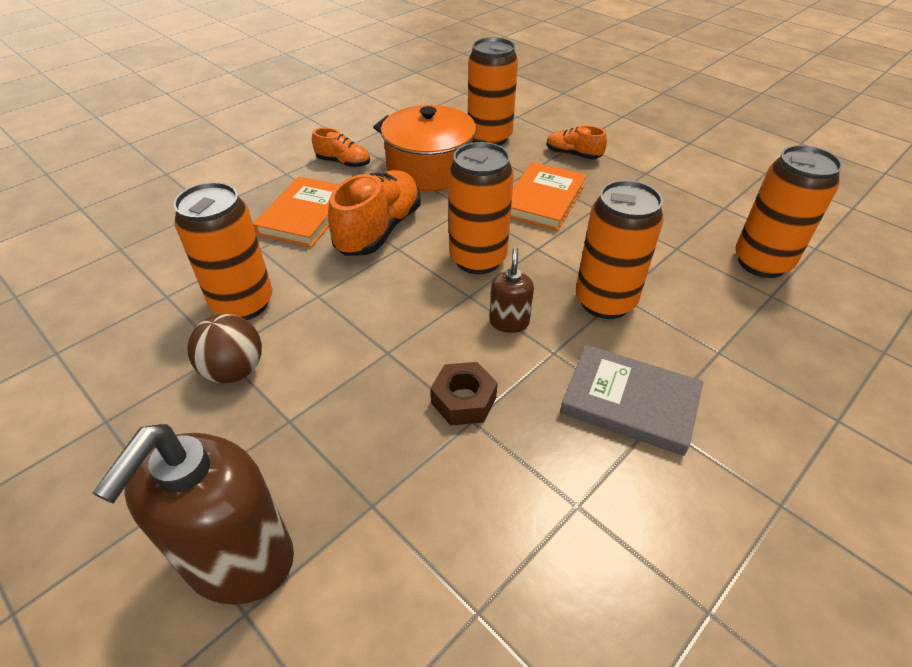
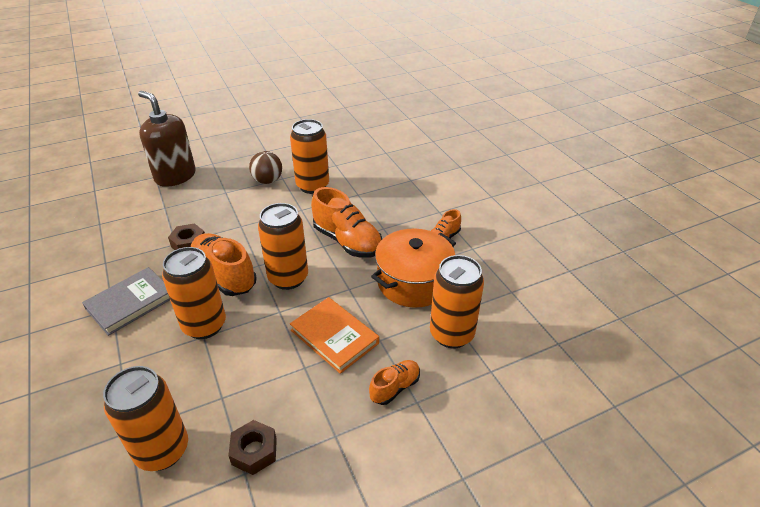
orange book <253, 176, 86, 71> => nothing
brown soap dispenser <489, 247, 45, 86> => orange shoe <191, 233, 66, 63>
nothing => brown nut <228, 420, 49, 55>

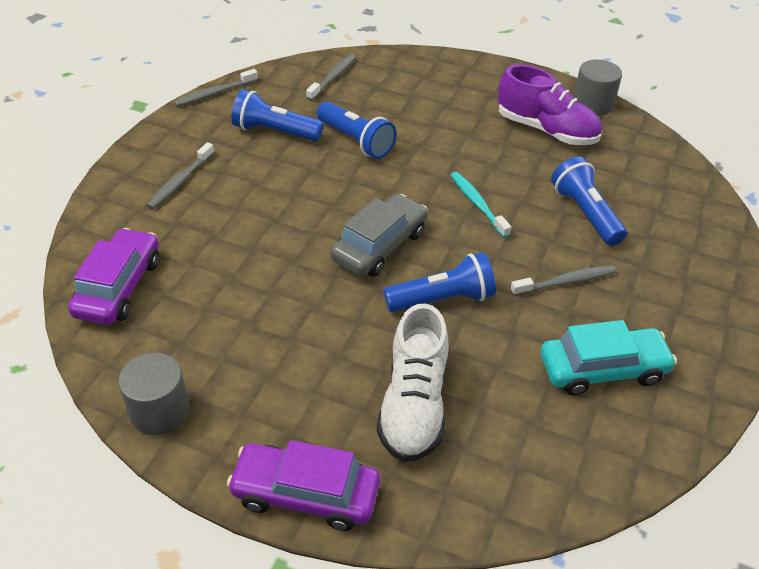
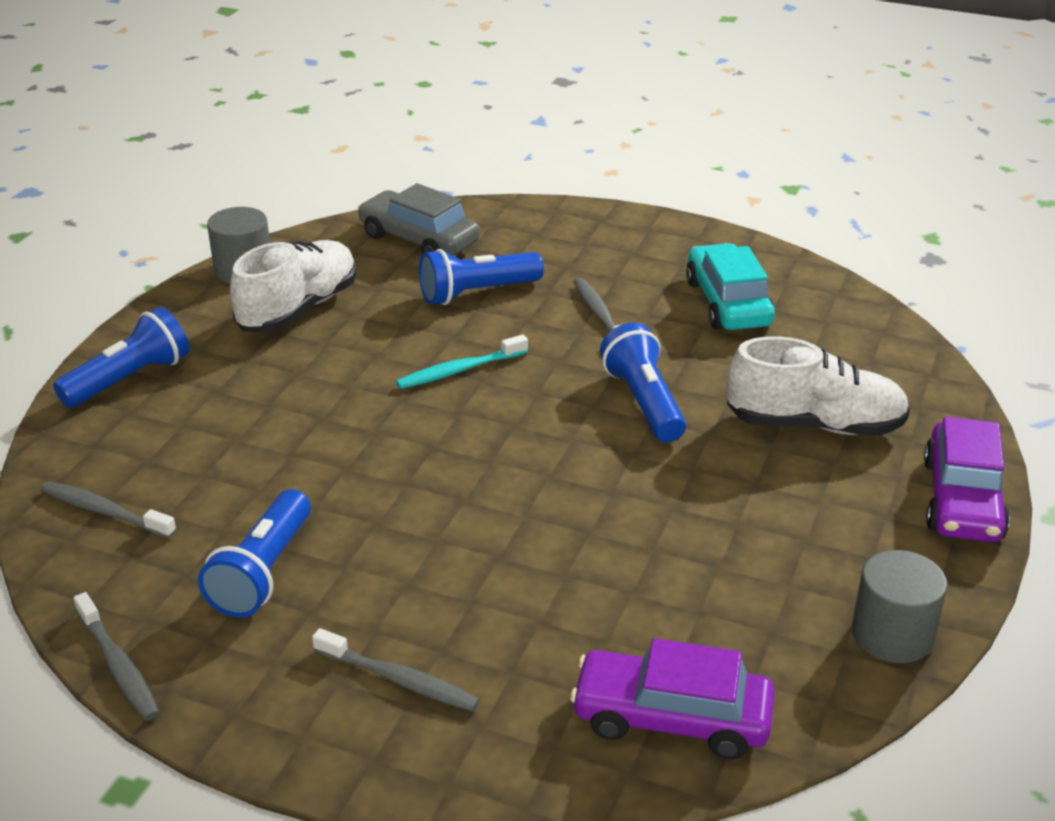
blue flashlight <317, 101, 80, 58> => blue flashlight <53, 307, 136, 101>, relocated
grey car <330, 194, 98, 83> => grey car <358, 183, 122, 73>, relocated
purple shoe <498, 64, 104, 81> => white shoe <230, 240, 127, 93>

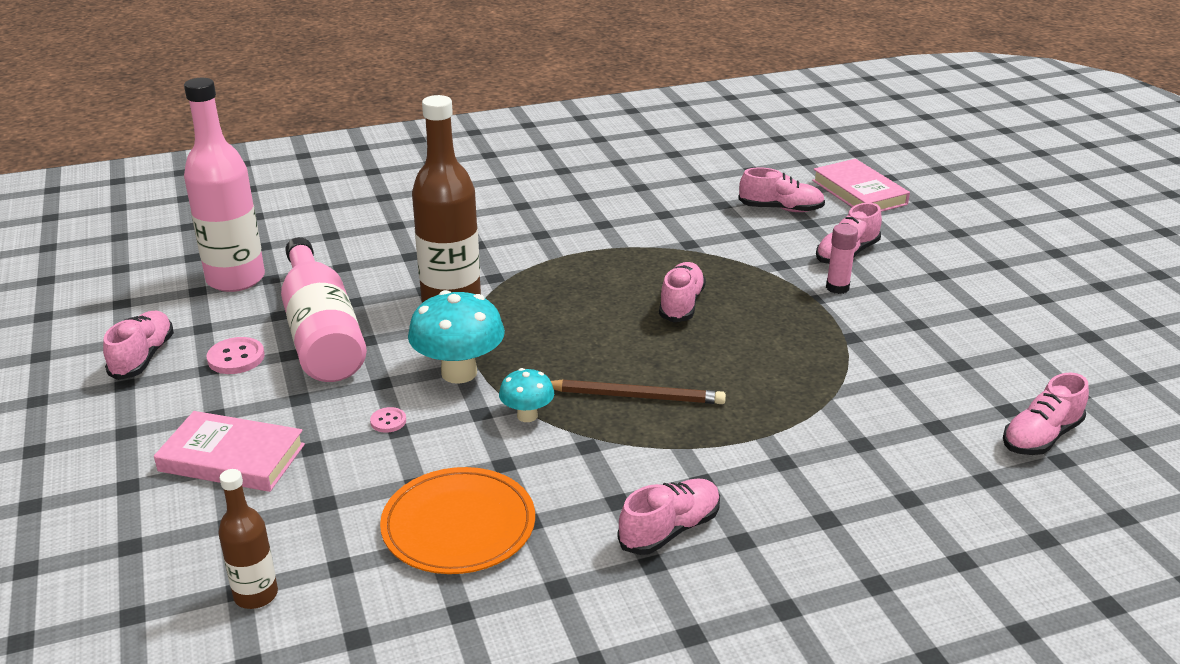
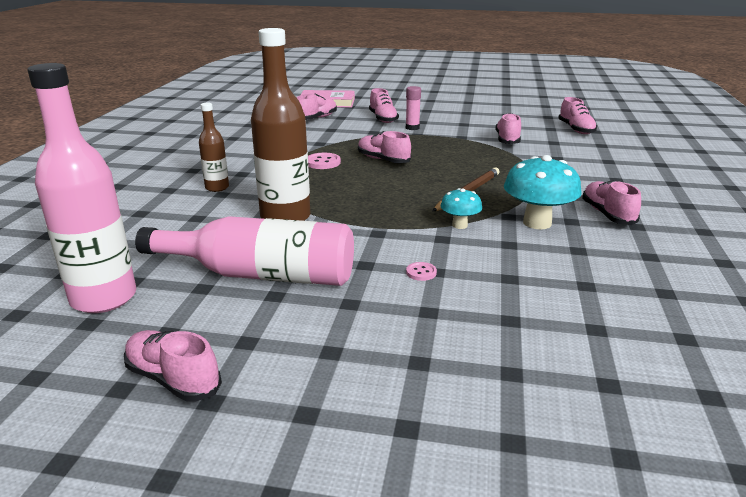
pink book <154, 411, 151, 81> => nothing
pink button <207, 337, 58, 37> => pink button <308, 153, 33, 16>, relocated
brown bottle <218, 469, 60, 140> => brown bottle <199, 103, 30, 89>, relocated
orange plate <380, 467, 155, 107> => nothing
turquoise mushroom <408, 290, 97, 94> => turquoise mushroom <504, 155, 78, 74>, relocated
nothing => pink shoe <496, 113, 25, 31>

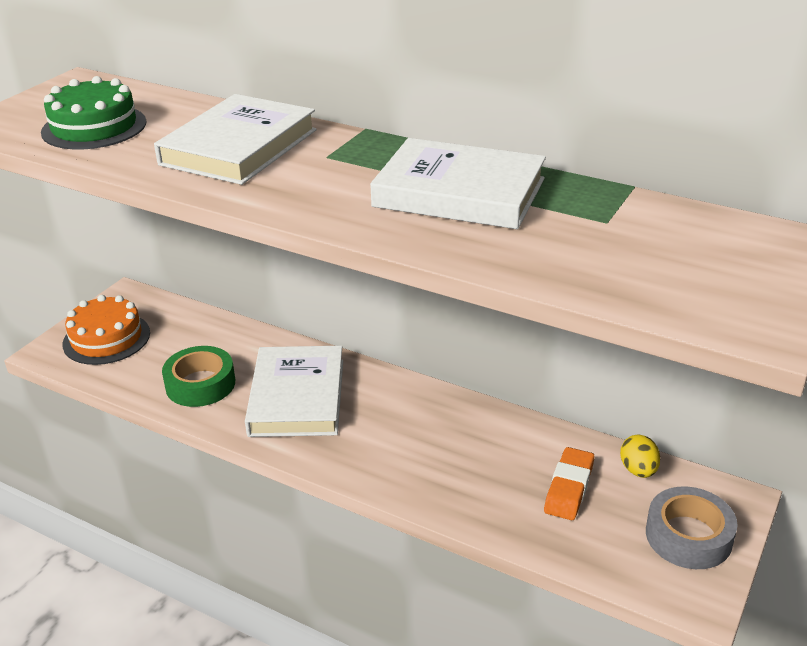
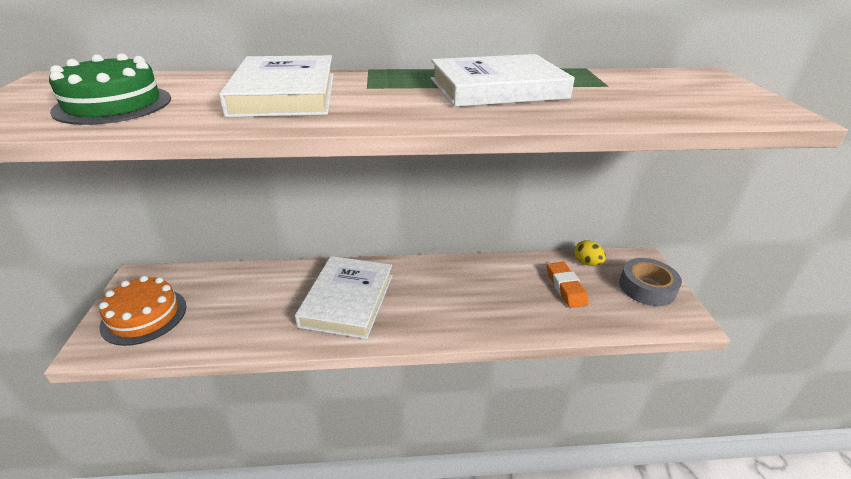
green tape <162, 346, 73, 61> => nothing
white book <245, 346, 98, 91> => white book <295, 256, 97, 83>, 45 degrees clockwise

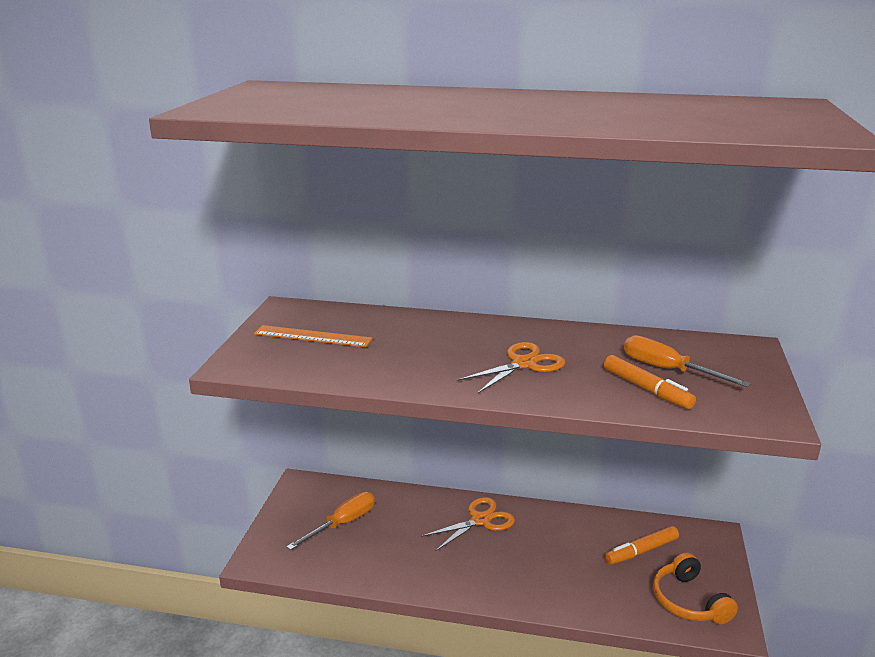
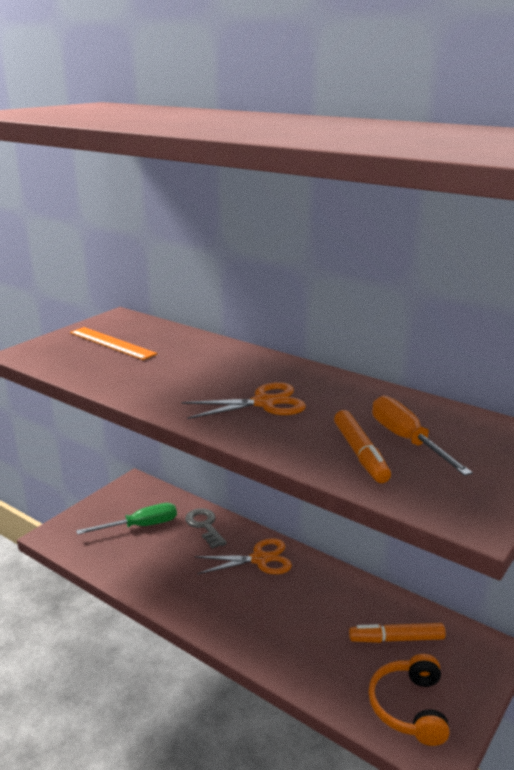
orange screwdriver <286, 492, 89, 58> => green screwdriver <76, 503, 101, 32>
nothing => grey key <185, 508, 42, 41>

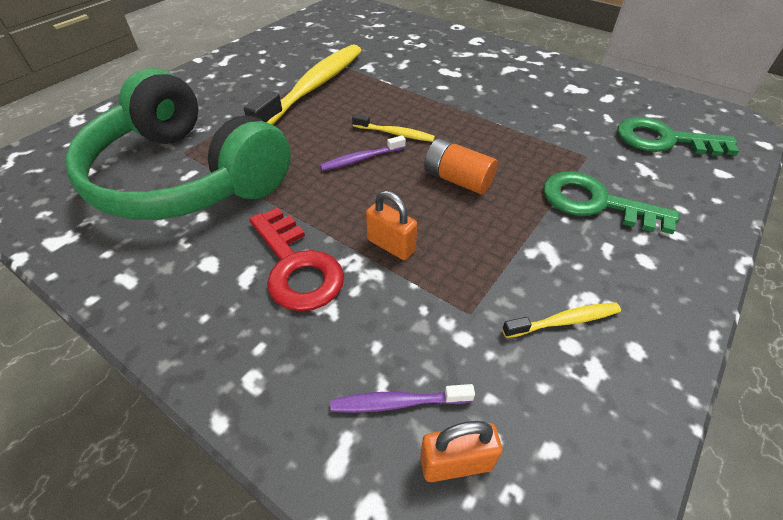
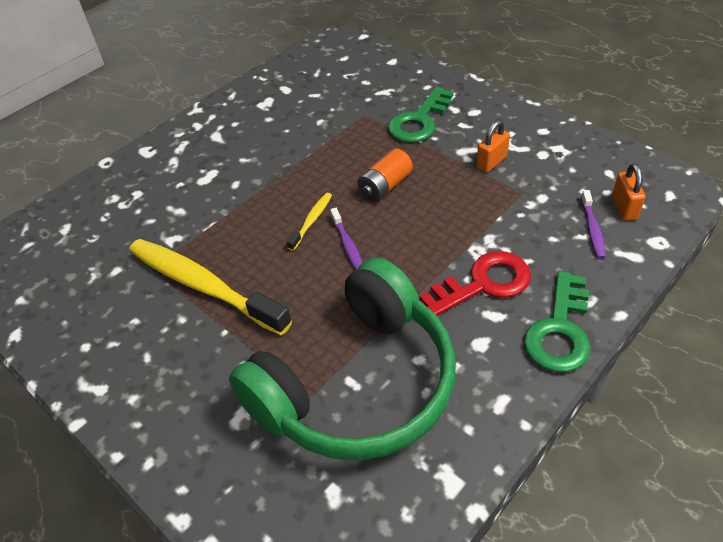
orange padlock <366, 190, 51, 70> => orange padlock <476, 120, 34, 52>, relocated
yellow toothbrush <502, 302, 119, 36> => nothing
green key <617, 117, 122, 39> => green key <524, 271, 67, 101>, relocated

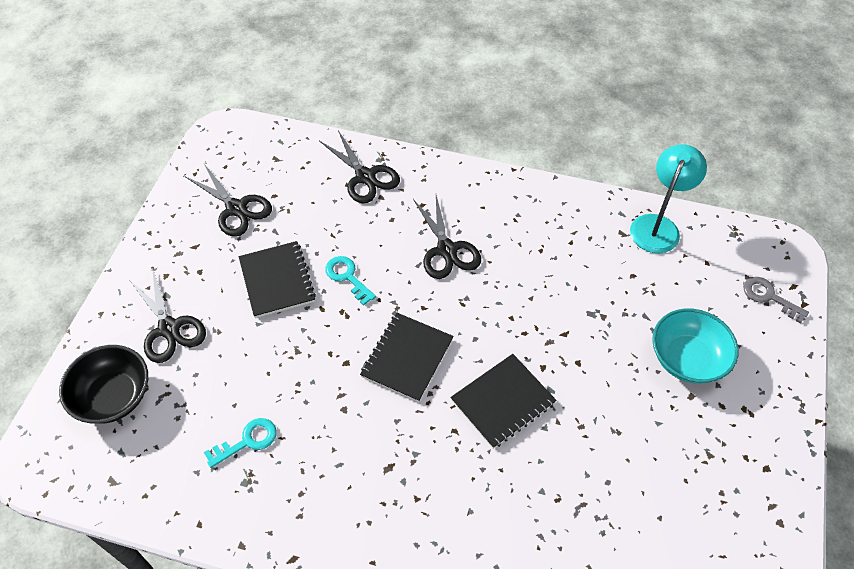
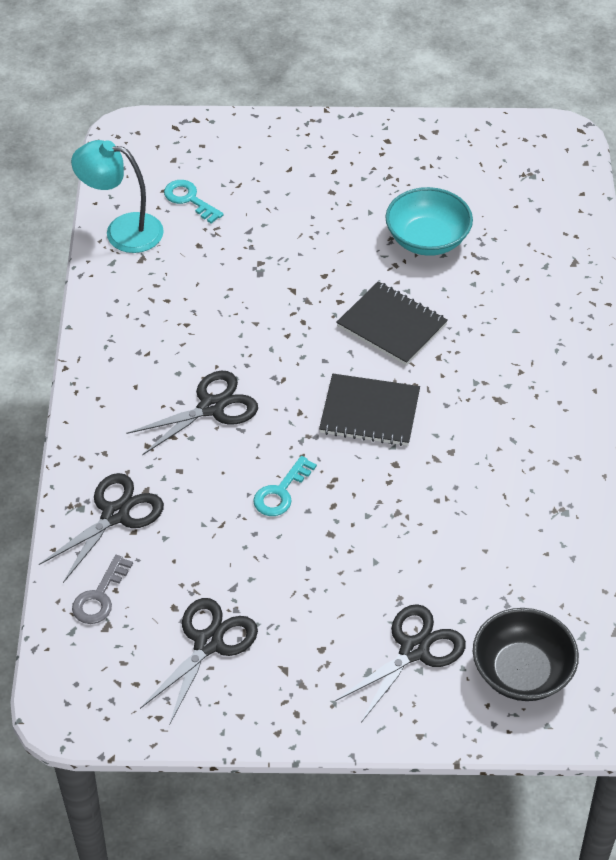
turquoise key <204, 418, 72, 50> => turquoise key <164, 180, 60, 44>, relocated
black notebook <239, 241, 77, 77> => nothing
turquoise bowl <652, 308, 87, 76> => turquoise bowl <385, 187, 88, 69>, relocated
grey key <743, 277, 66, 47> => grey key <72, 555, 61, 69>, relocated

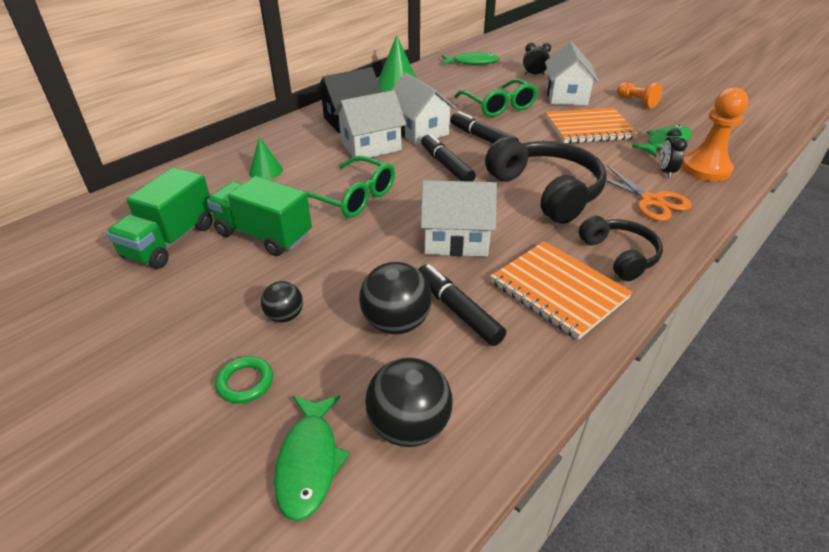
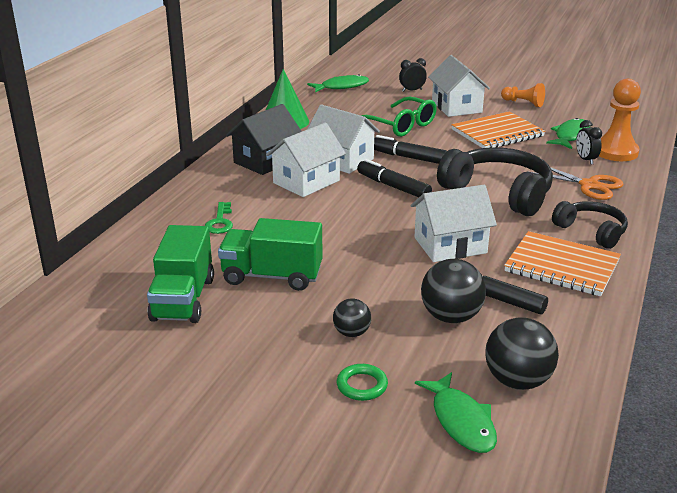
green cone <249, 137, 34, 43> => green key <205, 202, 28, 32>
green glasses <305, 156, 90, 62> => nothing

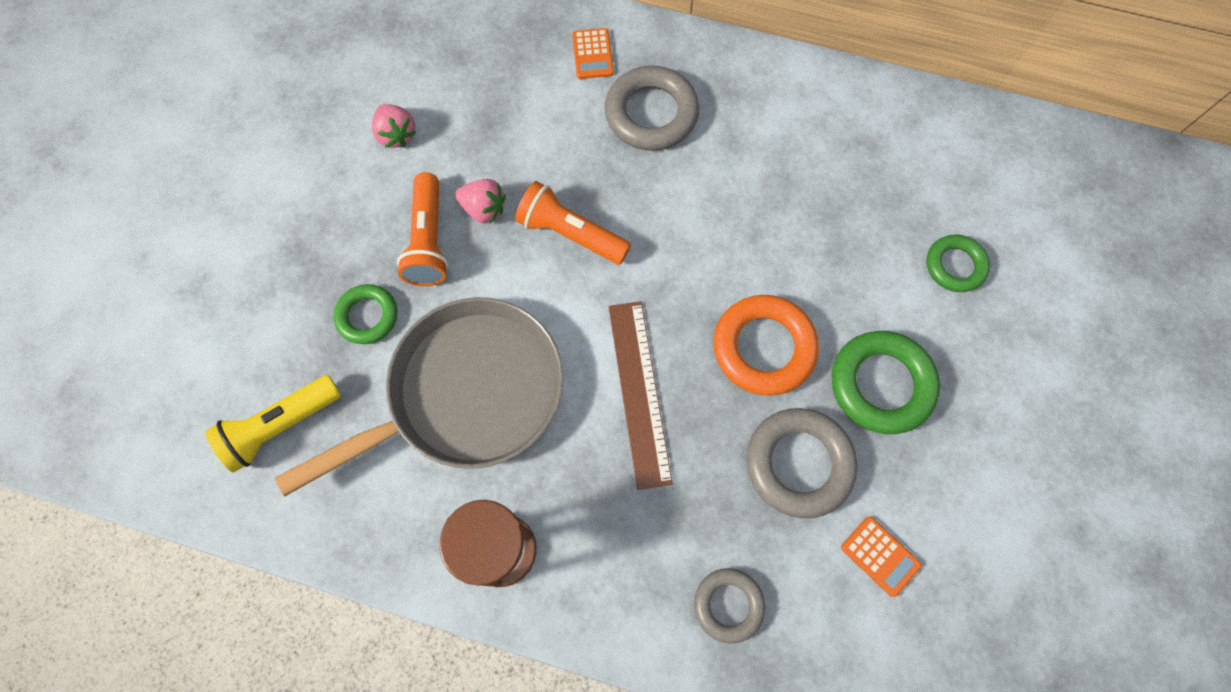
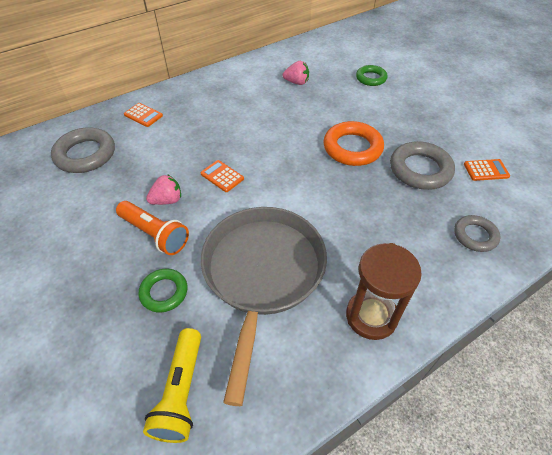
pink strawberry <372, 104, 44, 44> => pink strawberry <283, 61, 26, 24>, relocated
orange flashlight <515, 181, 116, 83> => orange calculator <200, 160, 44, 32>
grey ring <605, 66, 94, 85> => grey ring <51, 127, 64, 46>, relocated
brown ruler <609, 301, 64, 189> => nothing
green ring <832, 331, 108, 103> => nothing

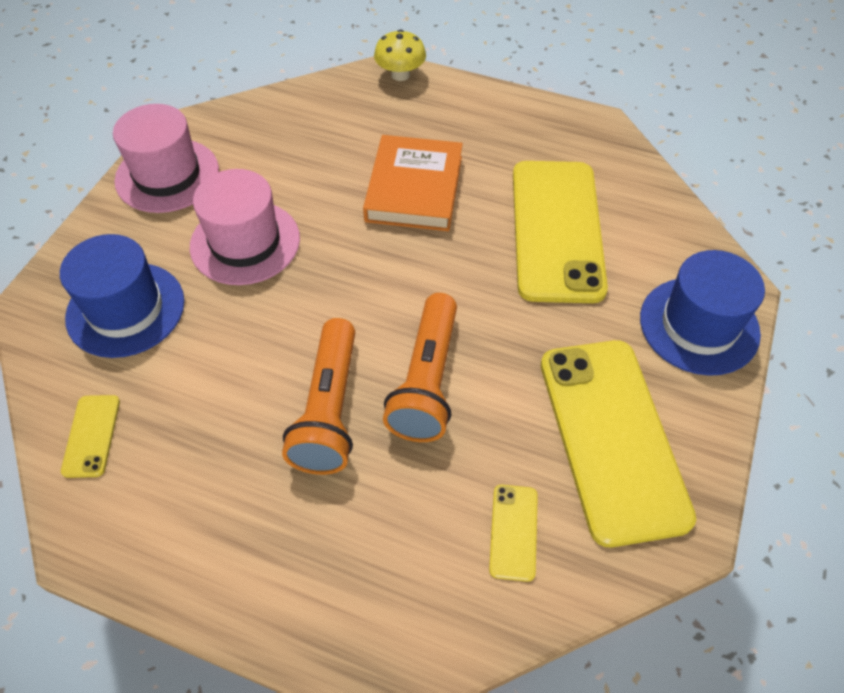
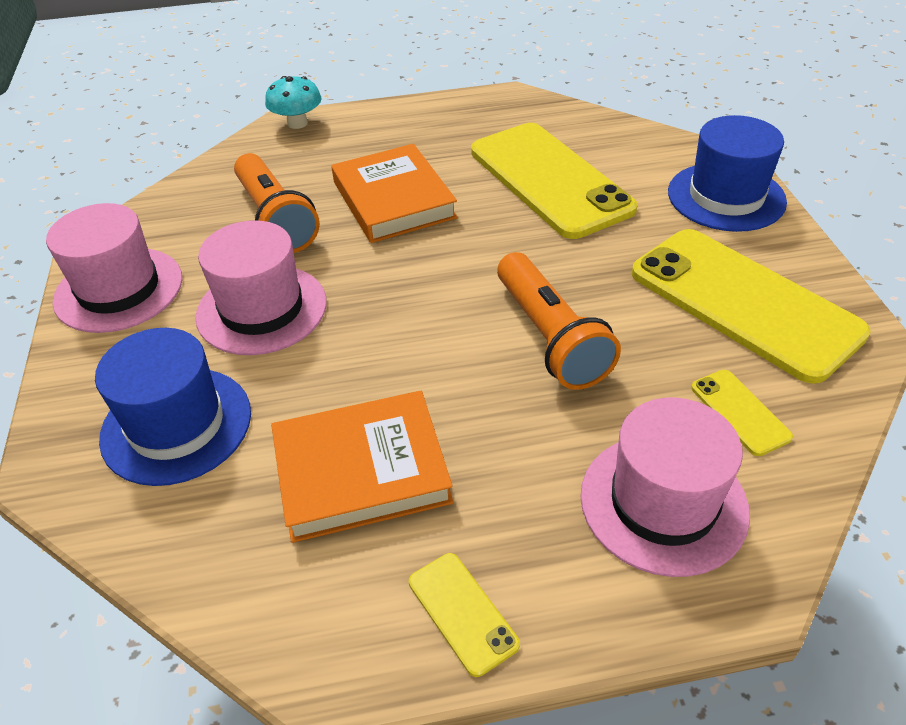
yellow phone <61, 395, 59, 83> => yellow phone <409, 553, 111, 124>, relocated
orange flashlight <282, 318, 73, 157> => orange flashlight <234, 153, 86, 100>, relocated
yellow mushroom <374, 29, 52, 52> => turquoise mushroom <265, 76, 57, 53>
nothing => orange book <271, 391, 182, 152>
nothing => pink hat <581, 397, 169, 180>

